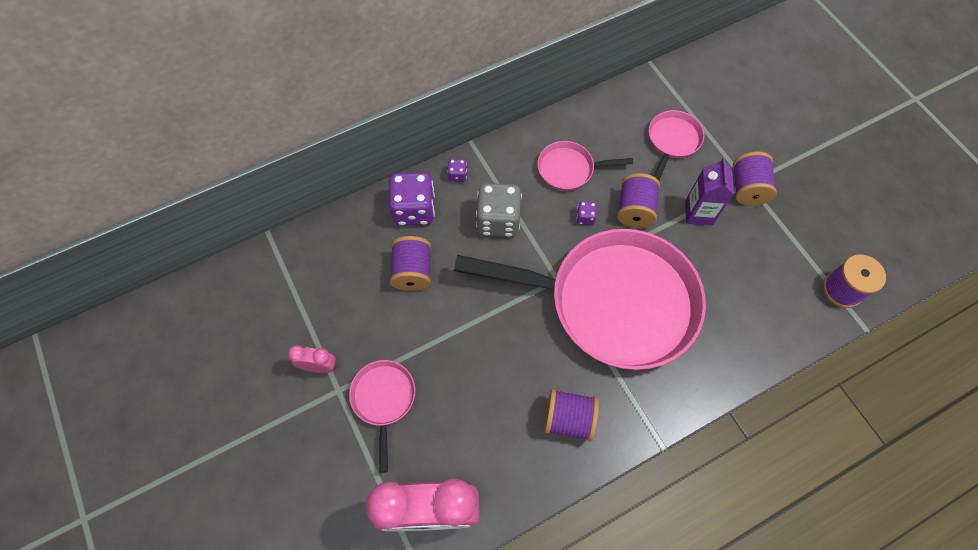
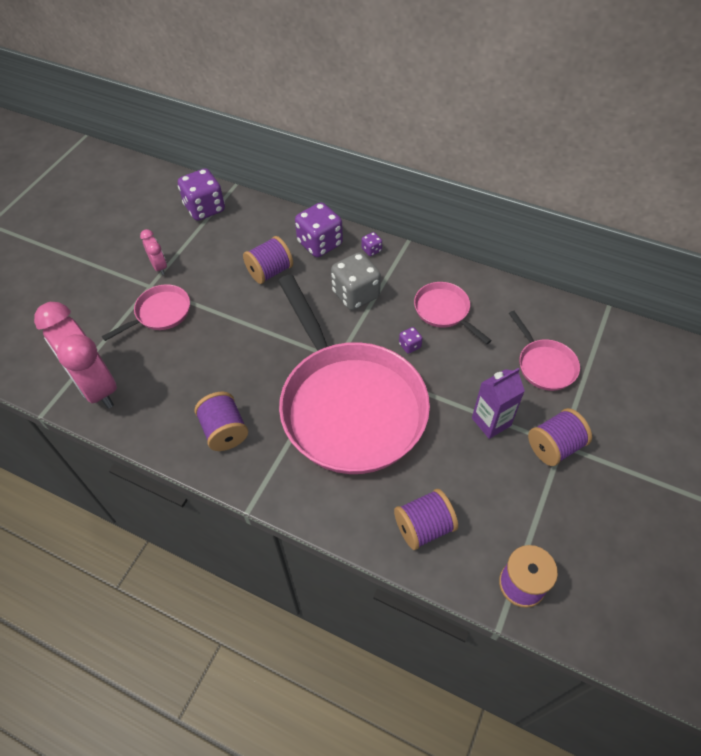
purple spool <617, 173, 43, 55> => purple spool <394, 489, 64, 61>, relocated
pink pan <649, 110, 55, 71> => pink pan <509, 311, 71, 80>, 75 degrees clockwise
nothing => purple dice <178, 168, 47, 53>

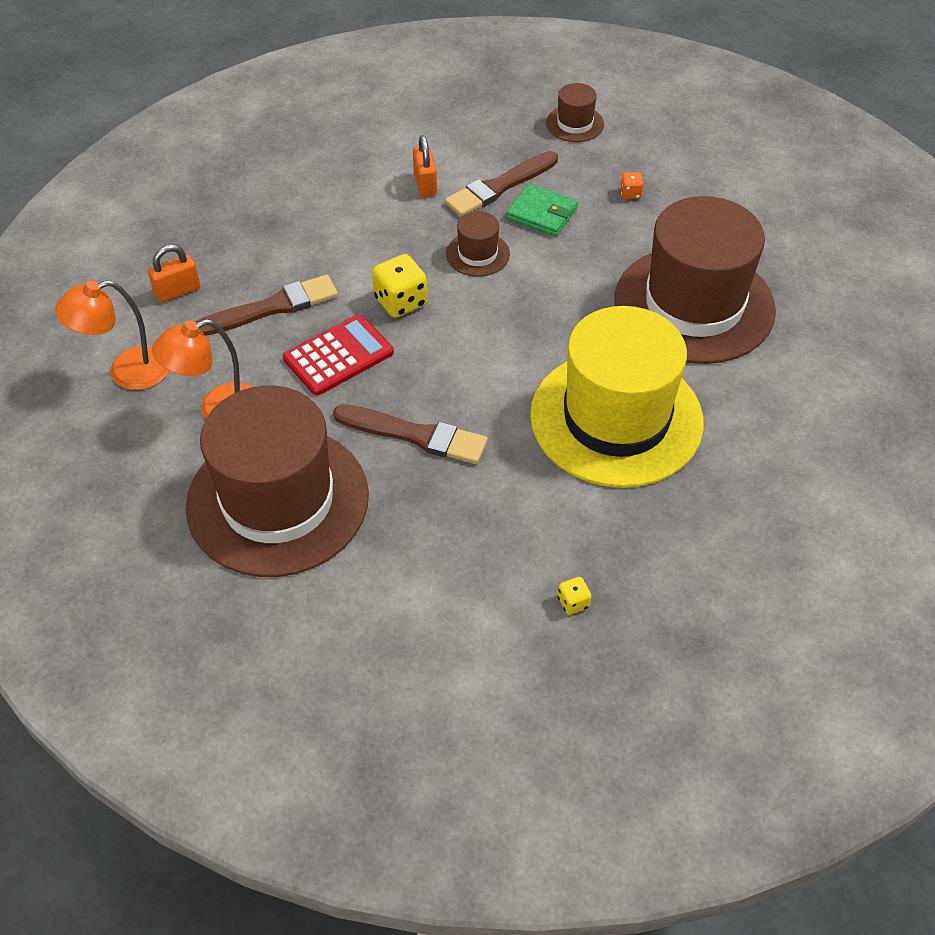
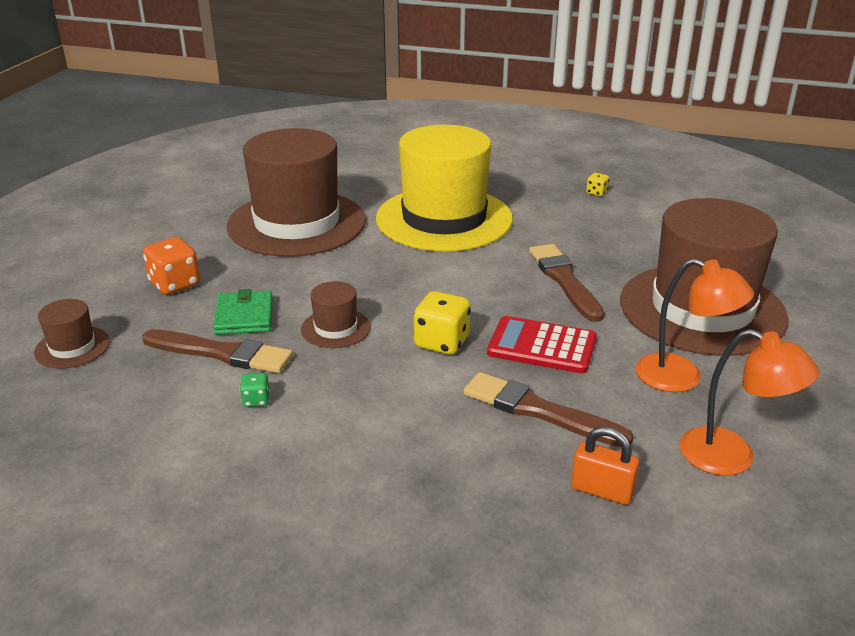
orange padlock <413, 135, 24, 62> => green dice <240, 373, 30, 34>
orange dice <620, 172, 24, 27> => orange dice <143, 237, 57, 58>, x1.95

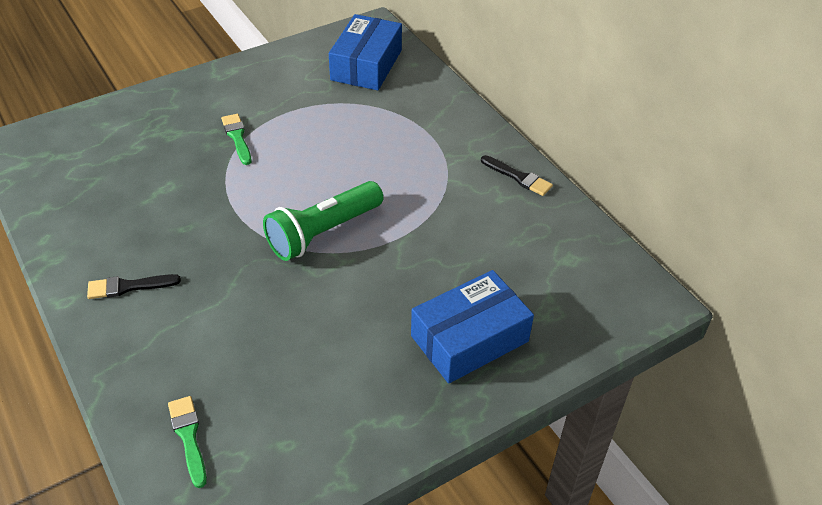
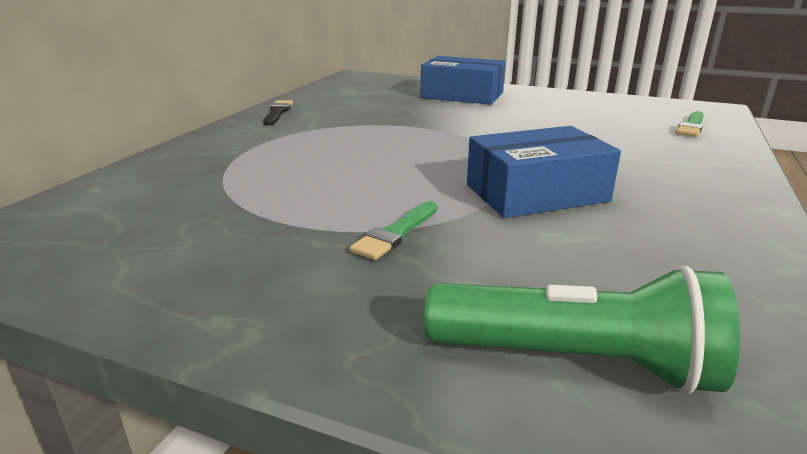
black brush <87, 274, 94, 25> => nothing
green flashlight <263, 181, 120, 80> => green flashlight <424, 265, 316, 129>, relocated
blue box <329, 14, 73, 76> => blue box <467, 126, 154, 92>, relocated

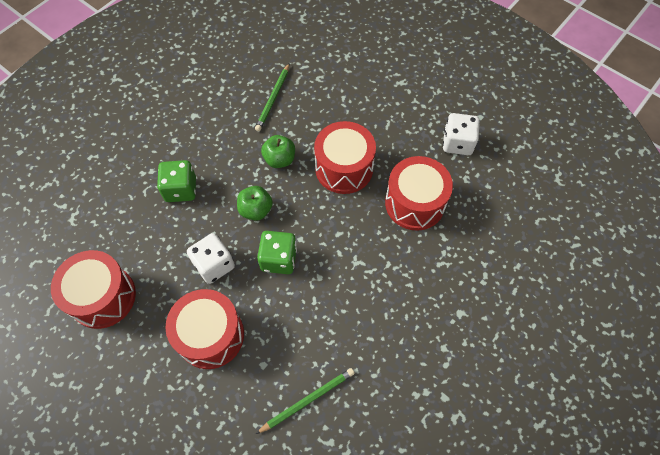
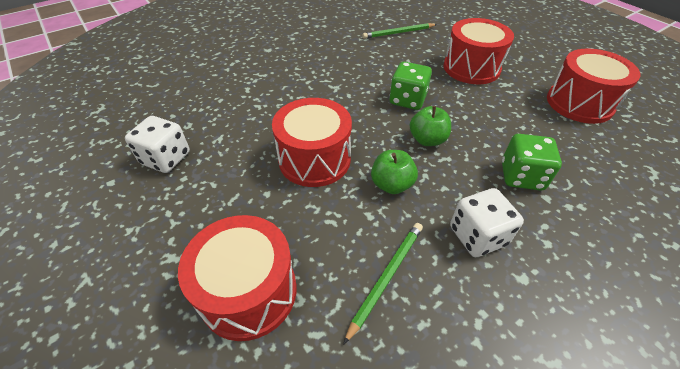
white dice <187, 233, 48, 51> => white dice <450, 188, 74, 69>, relocated
red drum <385, 156, 68, 75> => red drum <178, 215, 119, 126>, relocated

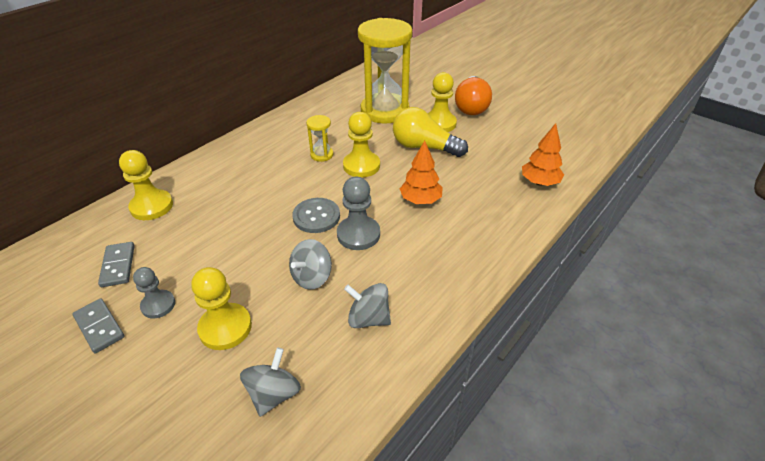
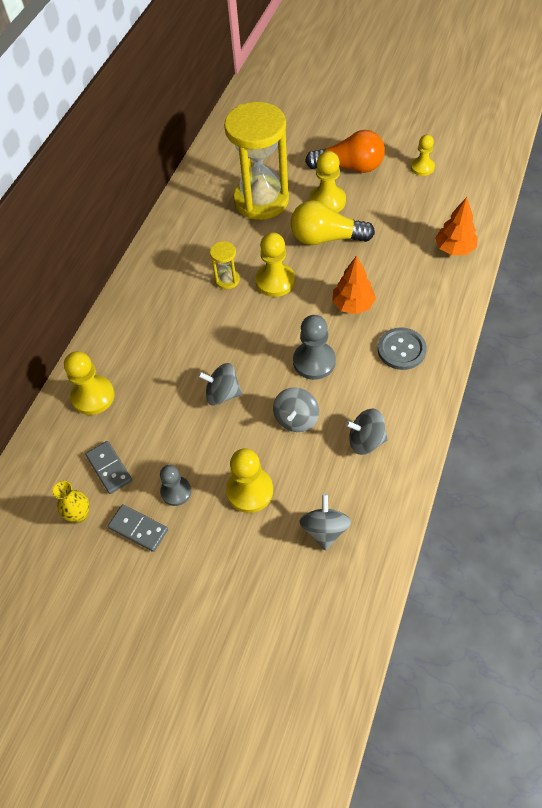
grey button <292, 198, 48, 35> => grey button <378, 327, 49, 43>, relocated
orange light bulb <455, 76, 37, 39> => orange light bulb <305, 130, 80, 43>, 75 degrees counterclockwise
nothing => yellow vase <52, 481, 38, 42>
nothing => grey spinning top <198, 363, 44, 43>
nothing => yellow pawn <411, 135, 24, 41>

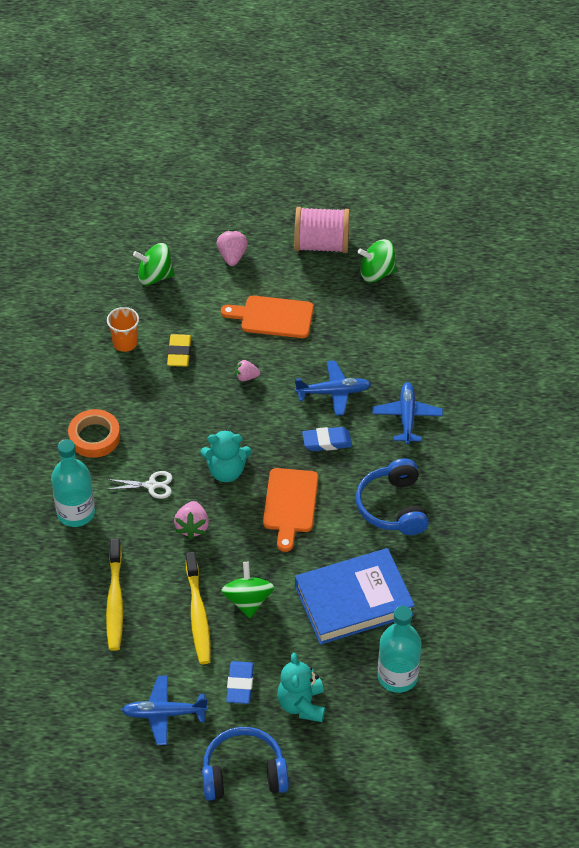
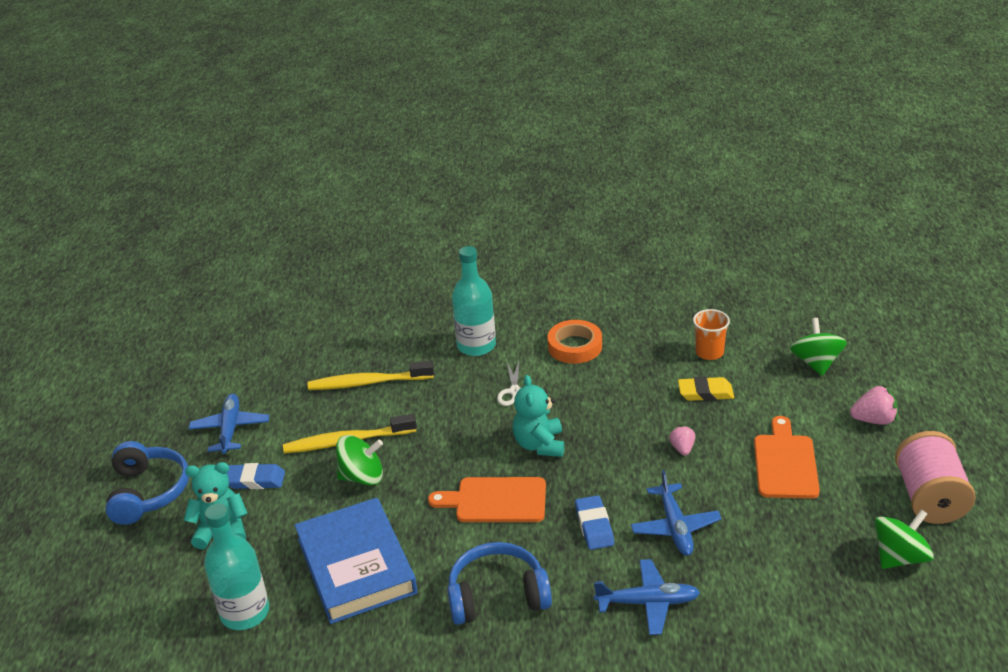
pink strawberry <174, 501, 35, 38> => nothing
green spinning top <358, 239, 39, 43> => green spinning top <875, 509, 59, 60>, 60 degrees clockwise

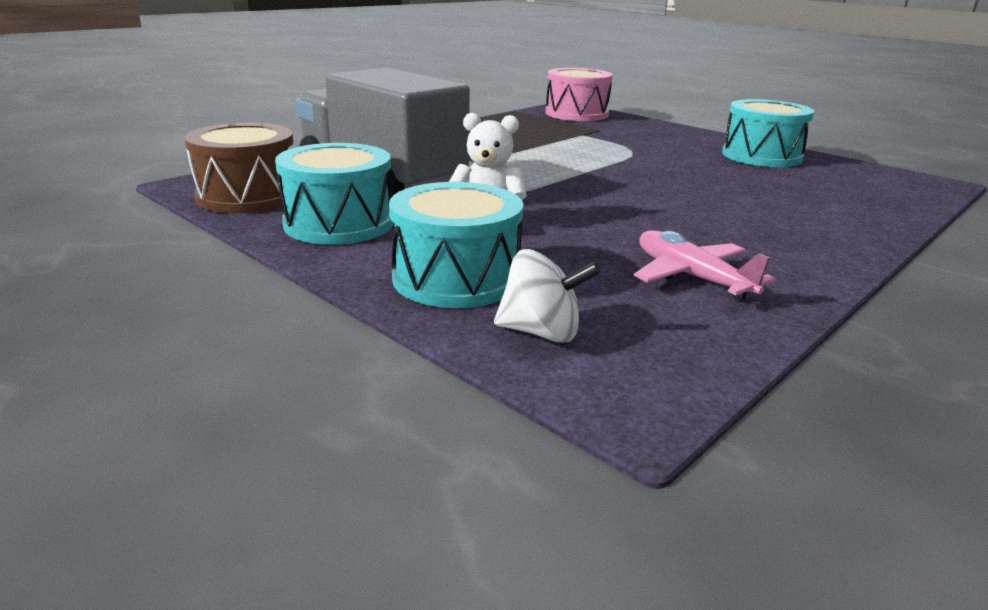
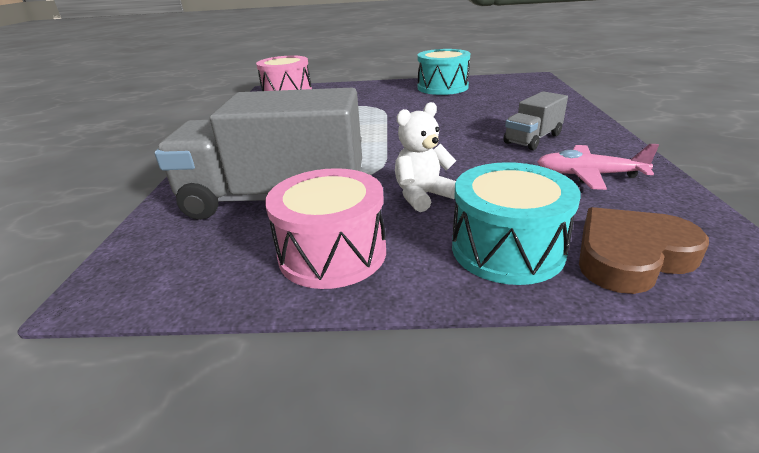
brown drum <184, 123, 109, 90> => nothing
turquoise drum <275, 143, 118, 102> => pink drum <265, 168, 121, 121>
white spinning top <494, 249, 107, 94> => brown heart <579, 207, 130, 87>
nothing => grey truck <504, 91, 64, 59>

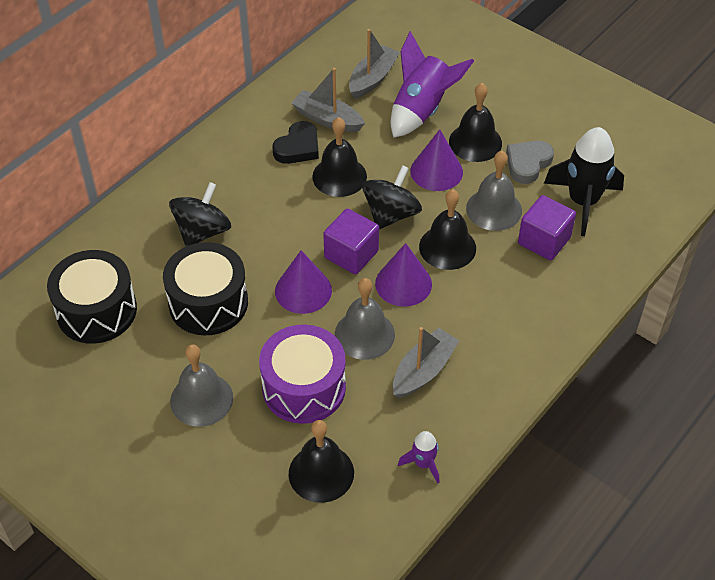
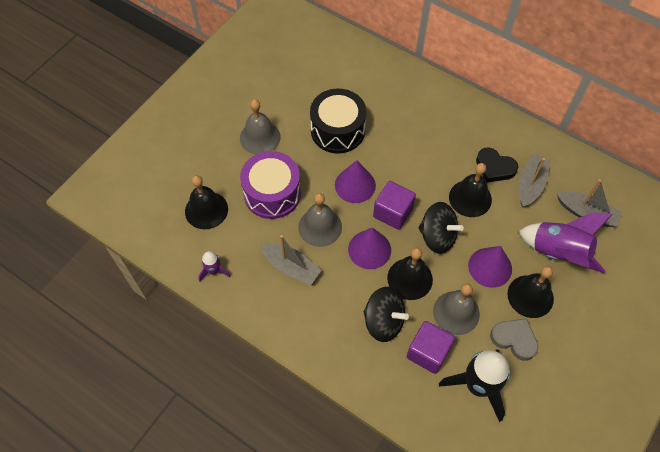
black drum <47, 250, 90, 94> => nothing
black spinning top <169, 182, 62, 64> => black spinning top <364, 287, 45, 55>, relocated

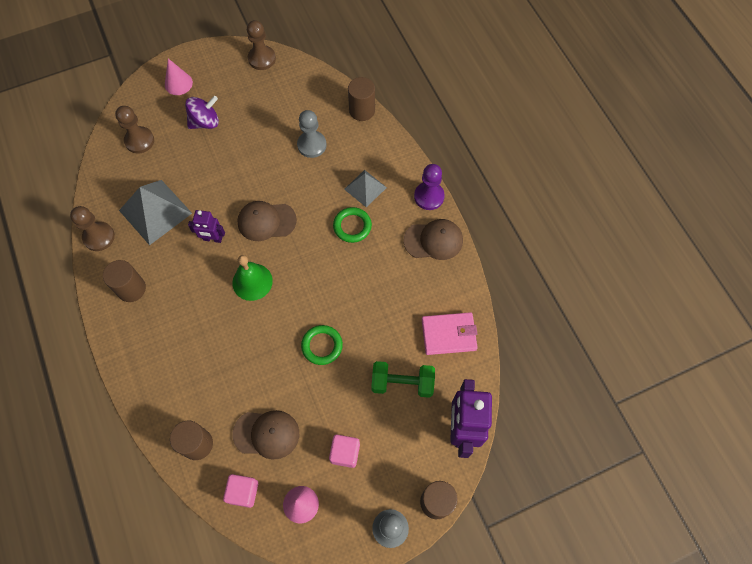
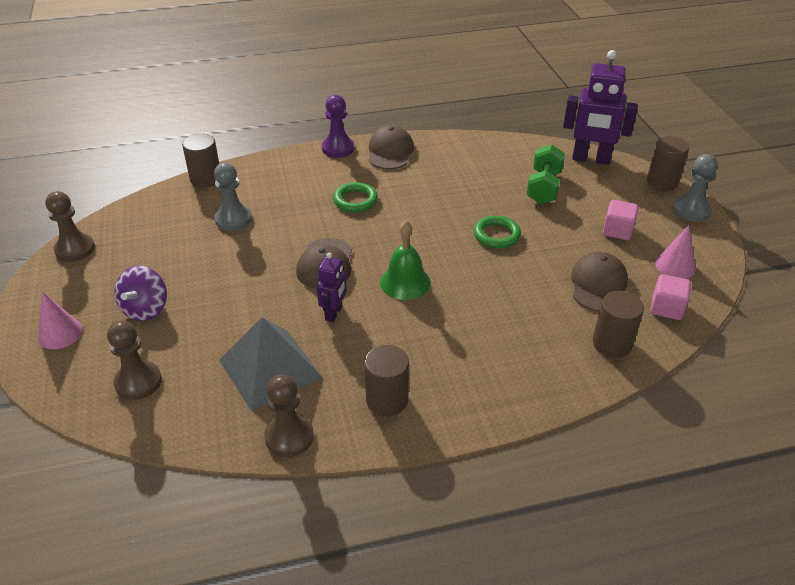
purple spinning top <185, 96, 34, 33> => purple spinning top <115, 266, 52, 55>, 150 degrees counterclockwise
grey pyramid <344, 170, 43, 37> => nothing
pink wallet <422, 312, 56, 43> => nothing

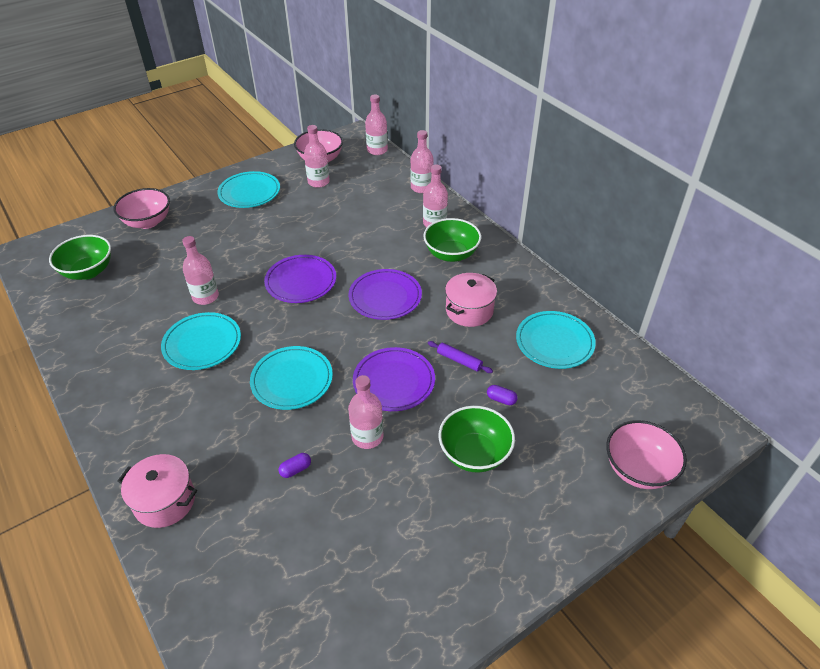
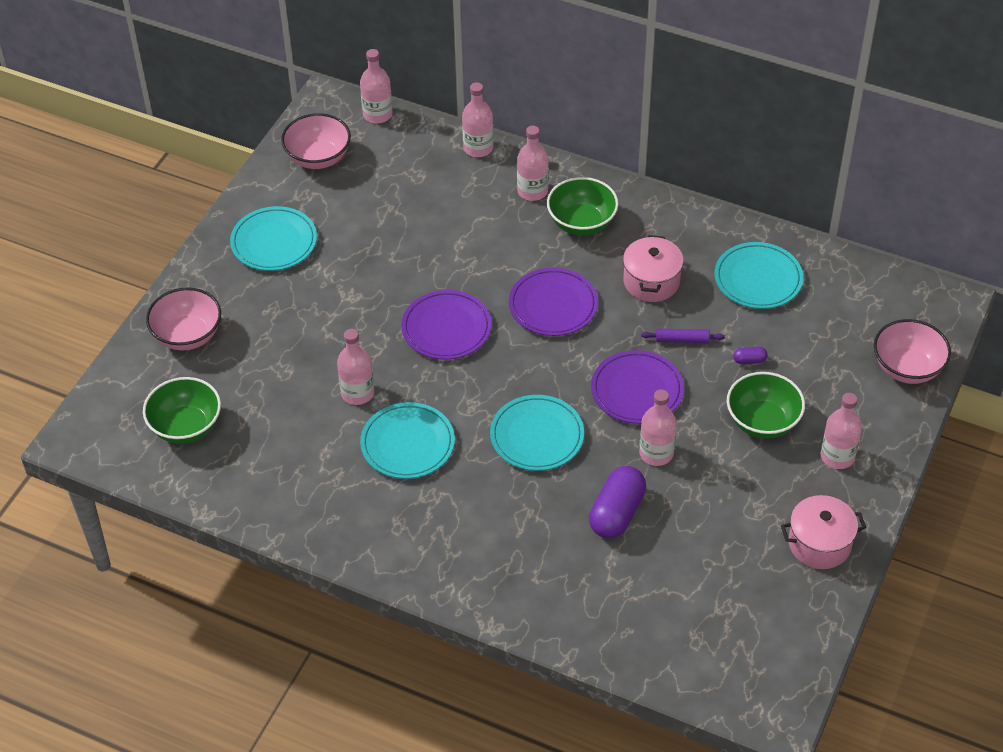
pink pot <117, 454, 80, 74> => pink pot <781, 495, 85, 74>, relocated
purple capsule <279, 453, 32, 25> => purple capsule <589, 466, 57, 72>, x2.29
pink bottle <304, 125, 26, 63> => pink bottle <820, 393, 42, 76>, relocated

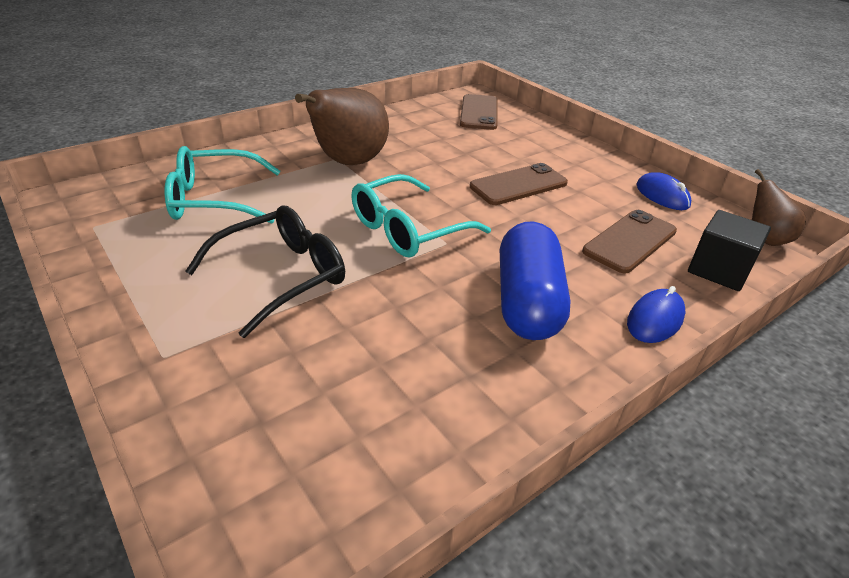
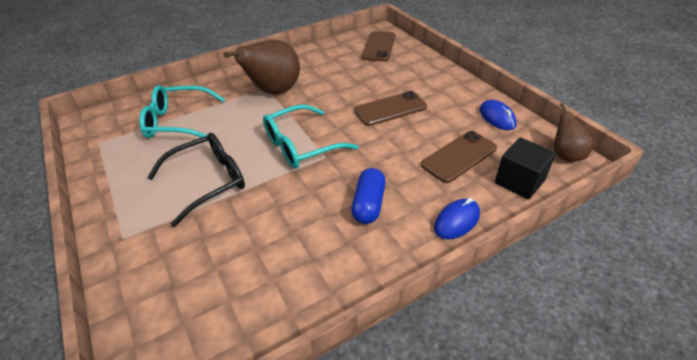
blue capsule <500, 221, 70, 119> => blue capsule <351, 168, 35, 56>, x0.64

